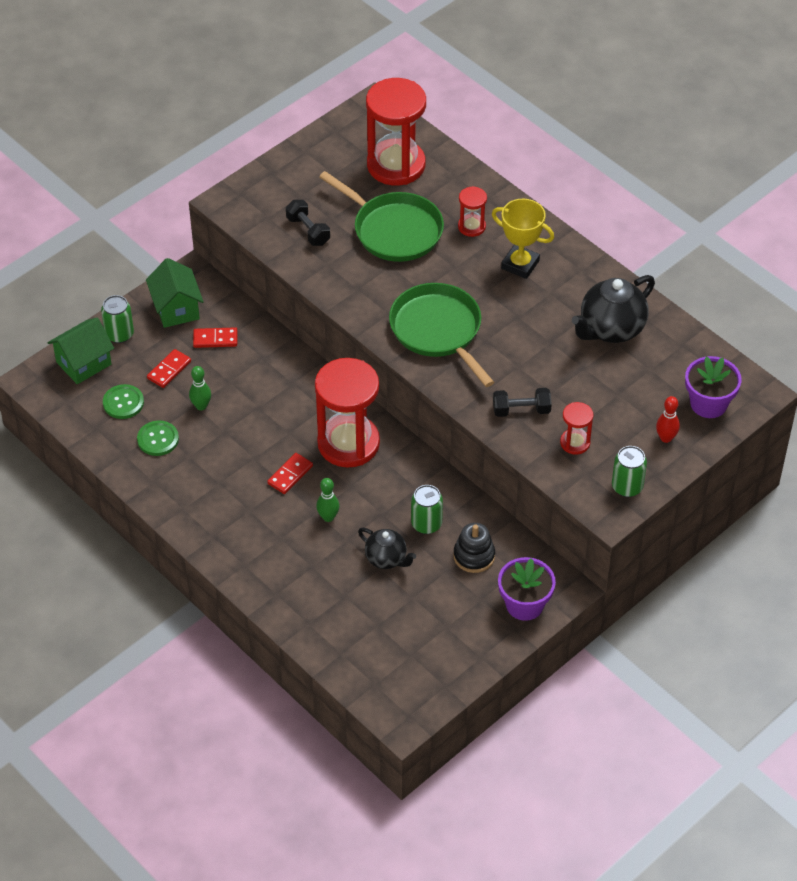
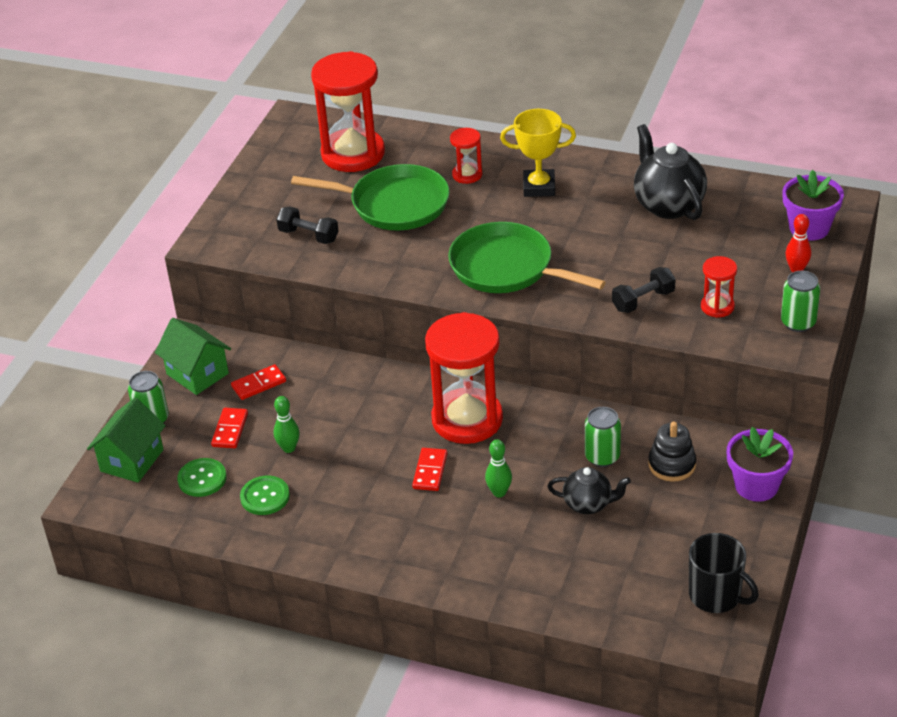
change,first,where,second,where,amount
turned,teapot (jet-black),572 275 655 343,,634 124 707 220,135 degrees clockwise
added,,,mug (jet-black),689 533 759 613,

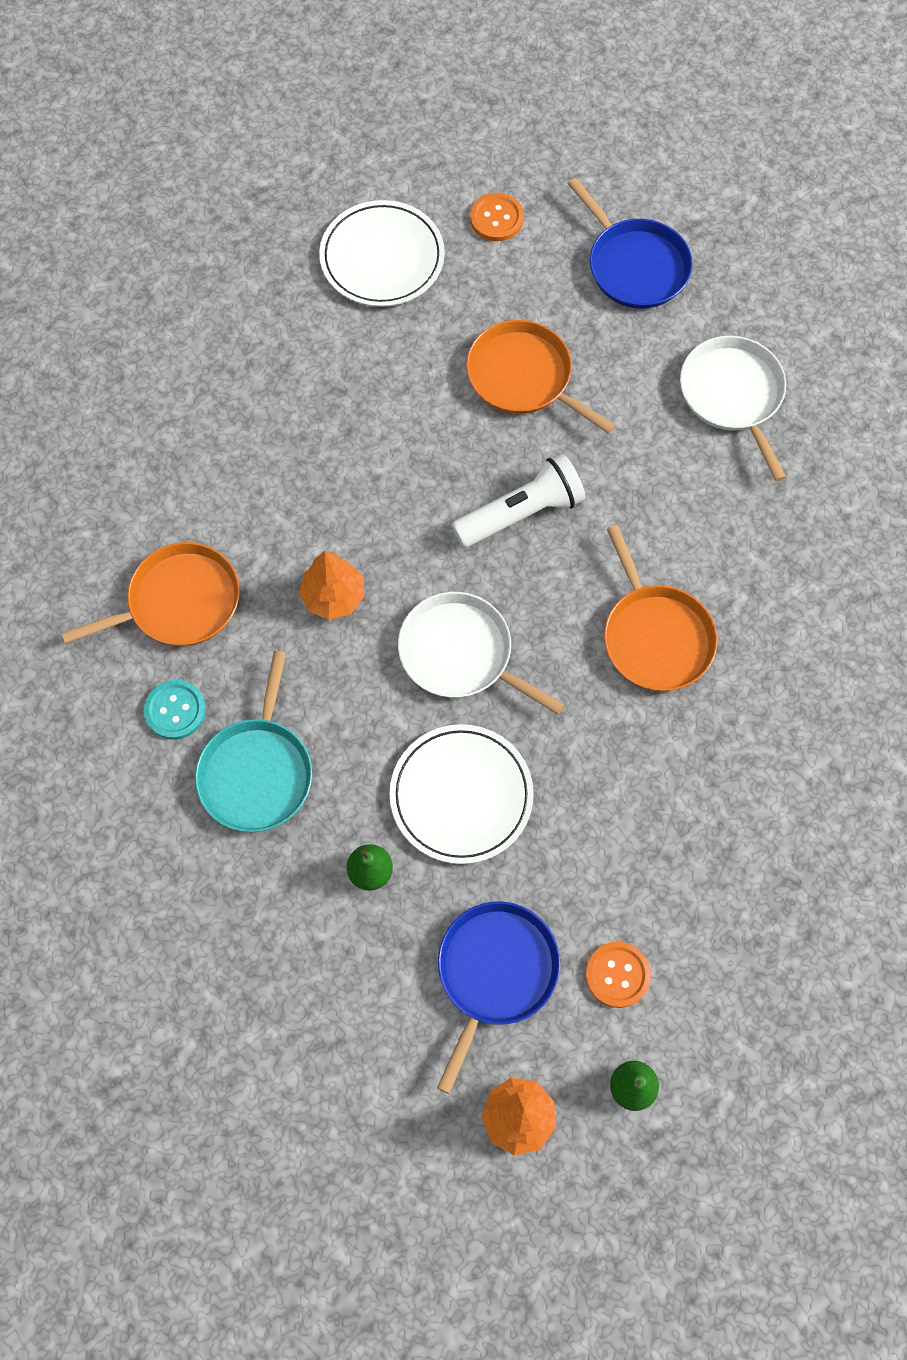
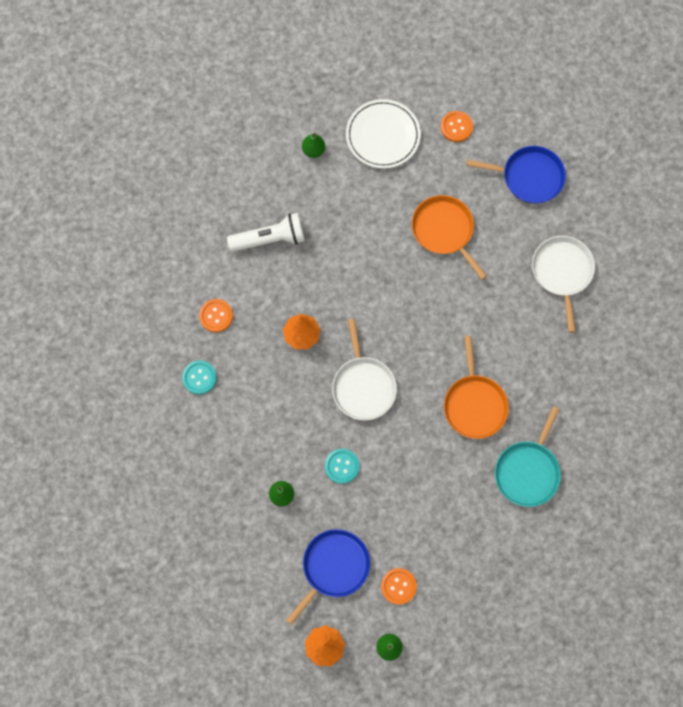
change,first,where,second,where,amount
replaced,pan (bright orange),61 542 240 646,shirt button (bright orange),199 299 233 332,
moved,pan (aqua),195 651 312 832,,495 406 561 507,
replaced,flat dish (pure white),390 724 534 864,shirt button (aqua),325 449 359 484,
turned,pan (pure white),398 592 565 715,,332 319 397 420,150 degrees counterclockwise
moved,torch (pure white),452 454 586 547,,227 213 305 252,
turned,pan (cobalt),568 178 693 309,,466 146 566 203,60 degrees counterclockwise
added,,,pear fruit (green),302 133 325 158,

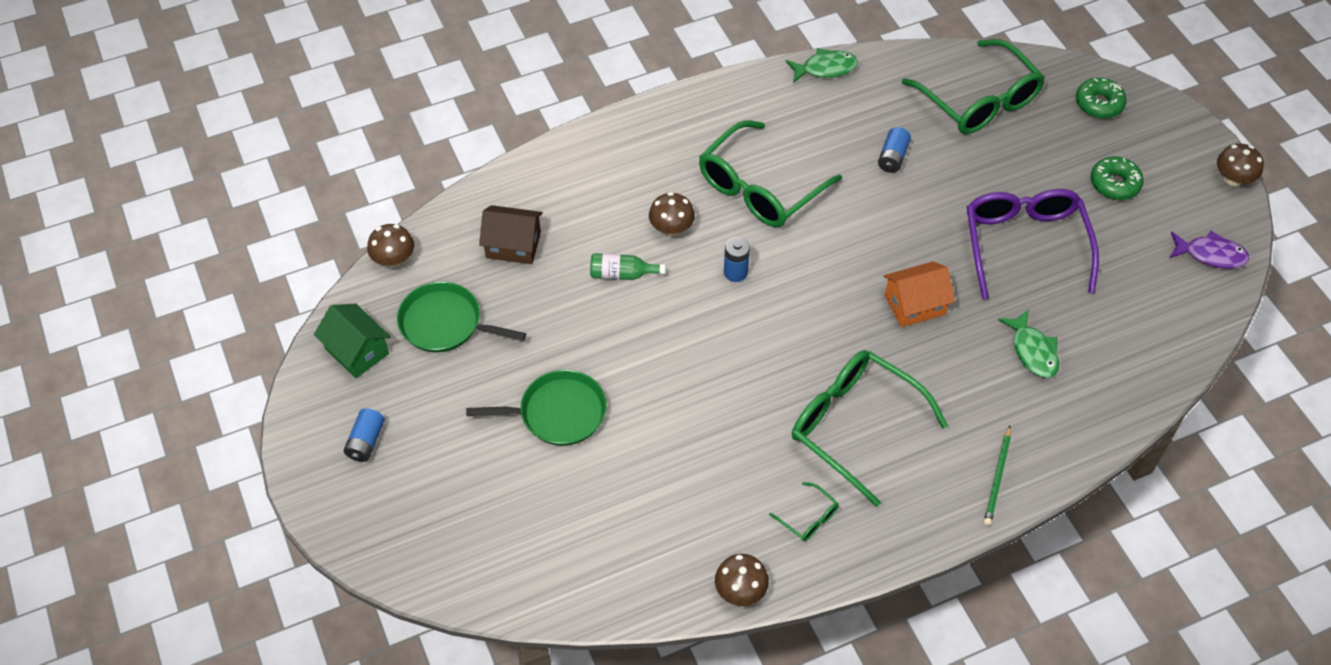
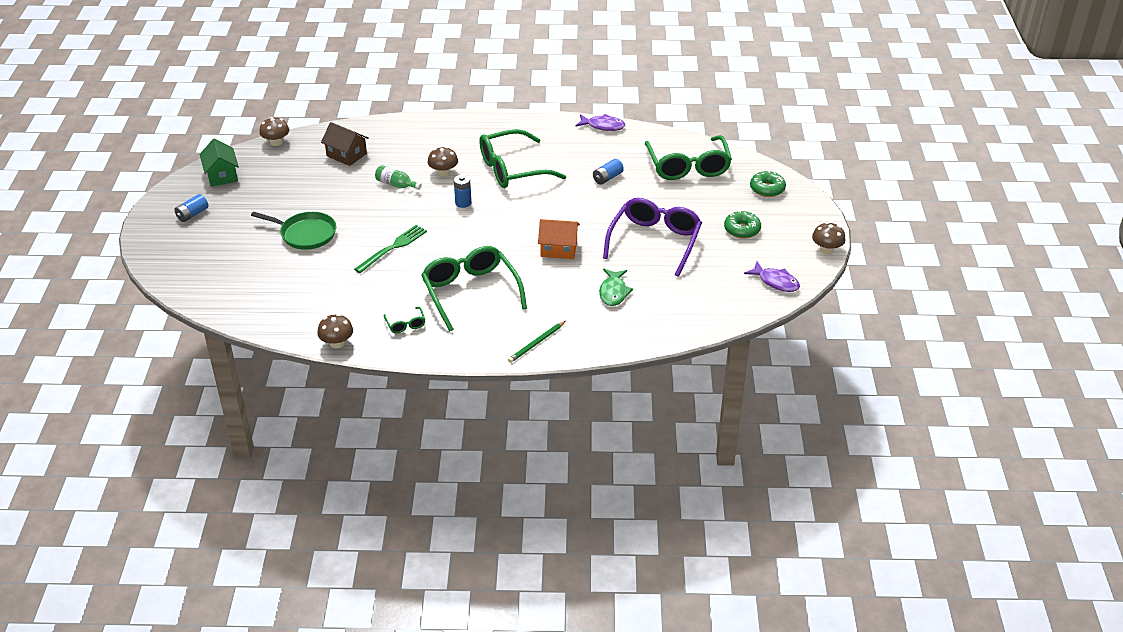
change,first,where,second,where,amount
removed,pan (green),397 281 526 352,,,
recoloured,toy fish (green),786 48 858 83,toy fish (violet),576 114 625 131,
added,,,fork (green),354 225 427 273,

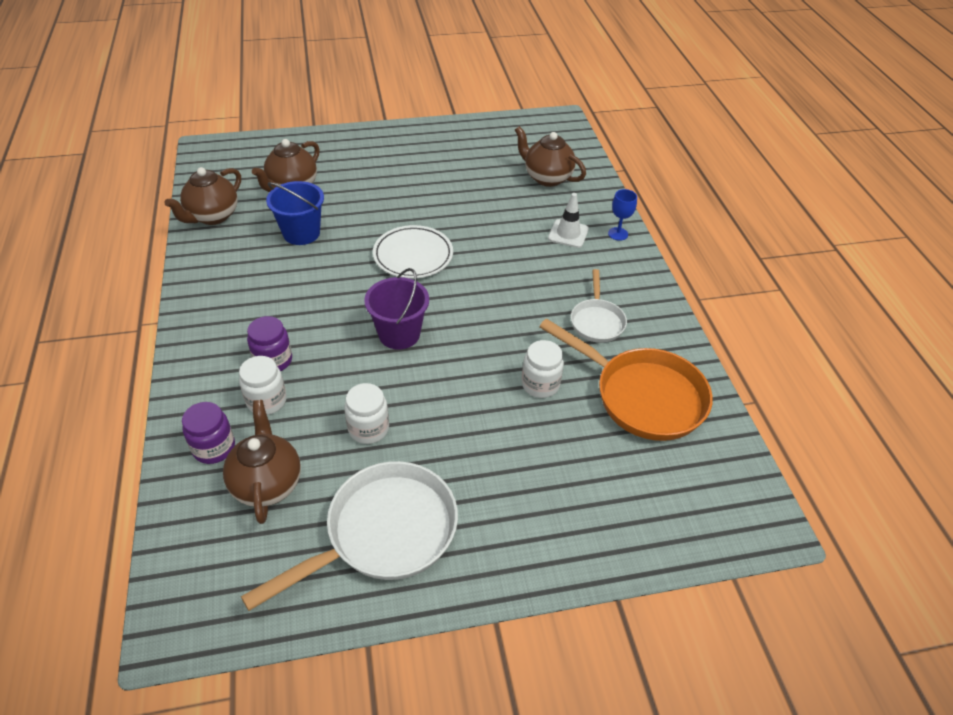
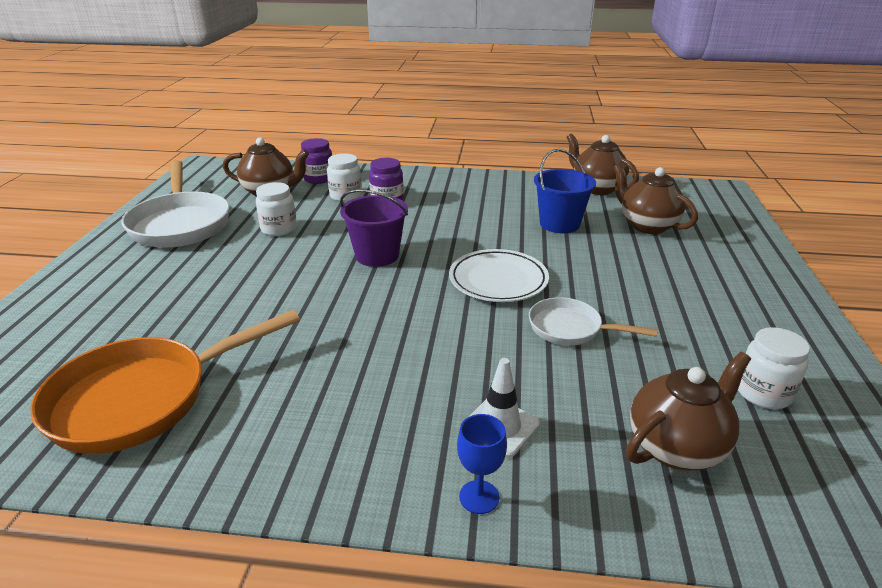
change,first,where,second,where,amount
moved,jam jar (pure white),521 340 564 398,,738 327 810 409,
moved,pan (pure white),571 269 627 343,,529 297 658 346,

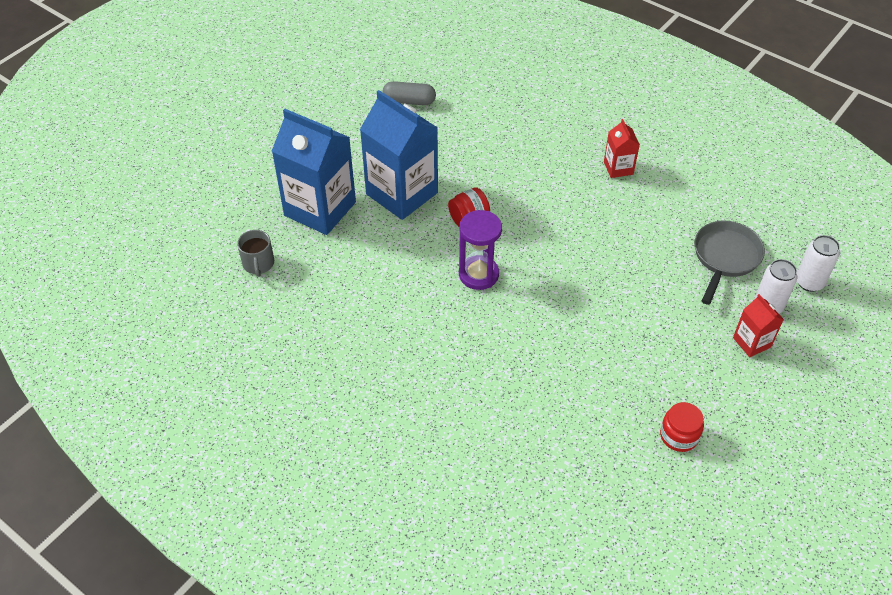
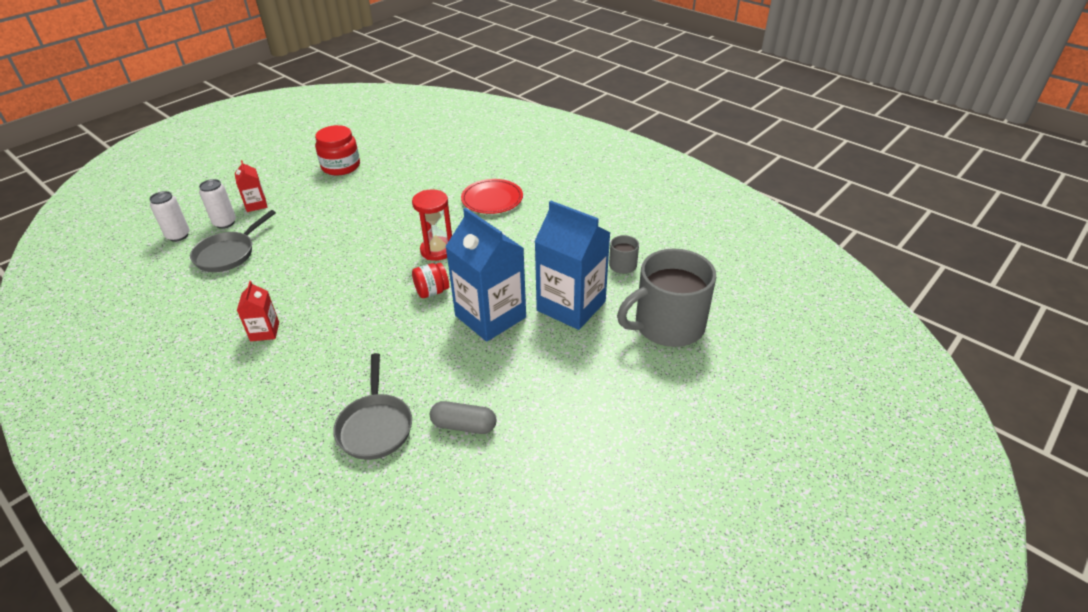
change,first,where,second,where,amount
recoloured,sand timer (violet),459 210 502 290,sand timer (scarlet),412 189 452 261,
resized,jam jar (scarlet),660 402 704 452,,315 125 360 176,x1.58
added,,,pan (ash-grey),333 353 412 460,
added,,,flat dish (scarlet),461 179 523 214,
added,,,mug (ash-grey),617 249 716 347,

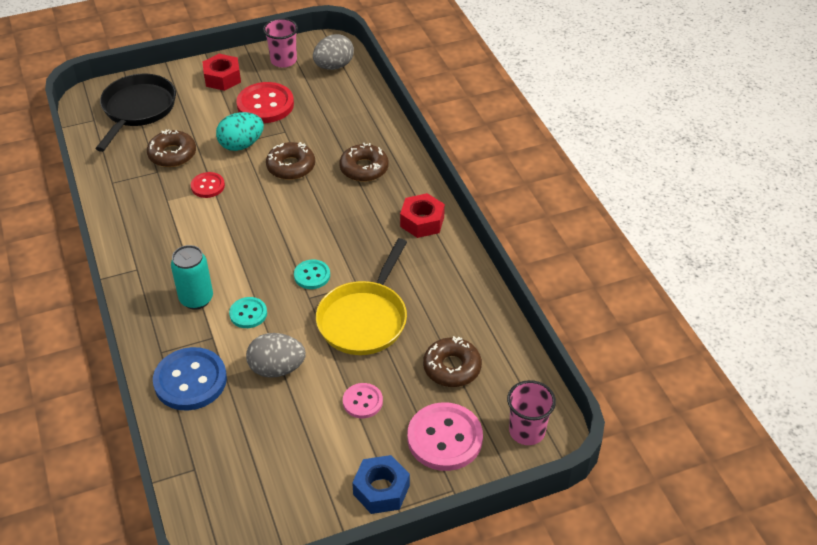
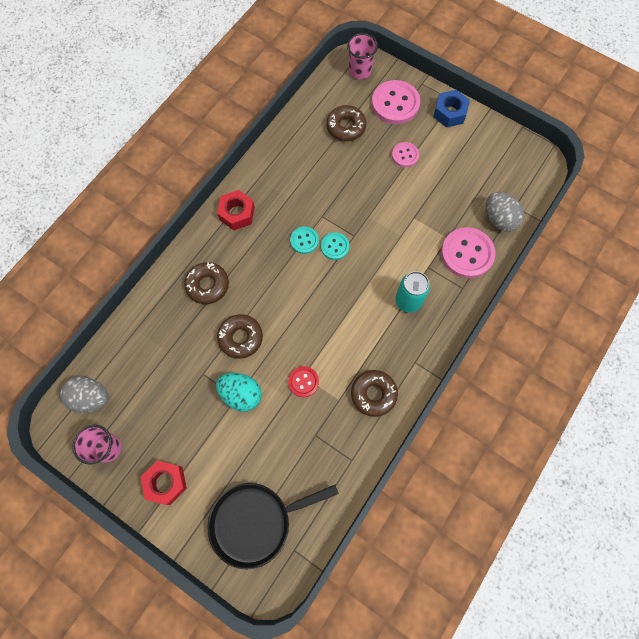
change,first,where,second,where,amount
moved,donut (russet),147 129 196 167,,351 370 398 417,
recoloured,shirt button (cobalt),153 347 227 411,shirt button (rose-pink),441 227 495 278,
moved,shirt button (aqua),229 297 267 328,,290 226 319 254,
removed,shirt button (scarlet),236 82 294 123,,,
moved,egg (ash-grey),246 333 306 378,,486 192 524 232,
removed,pan (golden),316 238 407 355,,,

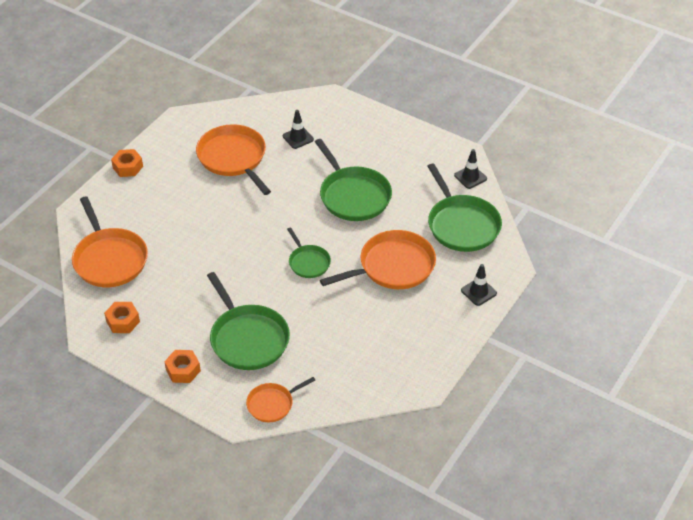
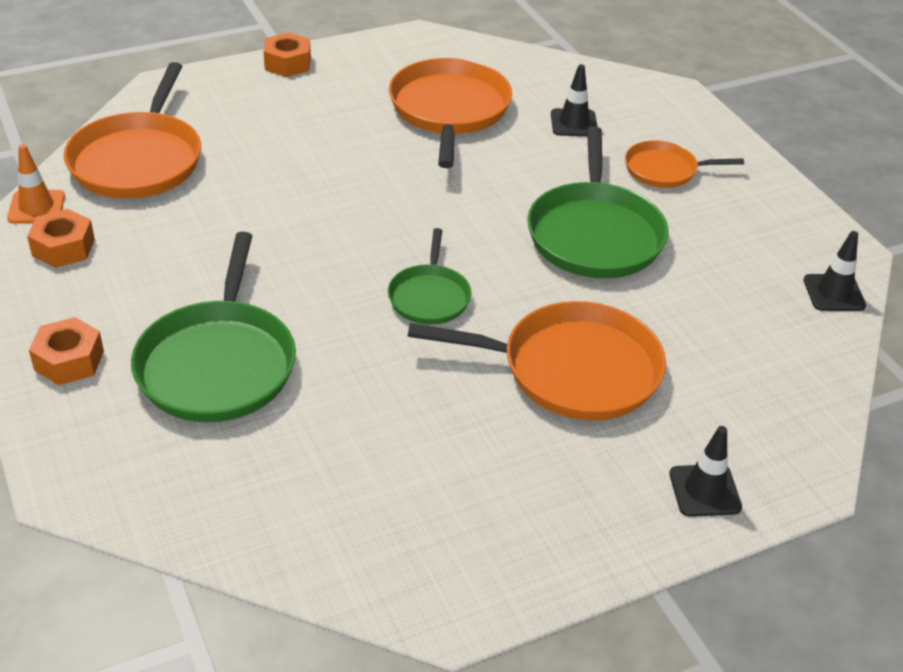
change,first,where,second,where,amount
moved,pan (bright orange),246 377 315 422,,625 140 744 188,
removed,pan (green),427 163 502 252,,,
added,,,safety cone (bright orange),7 144 65 224,

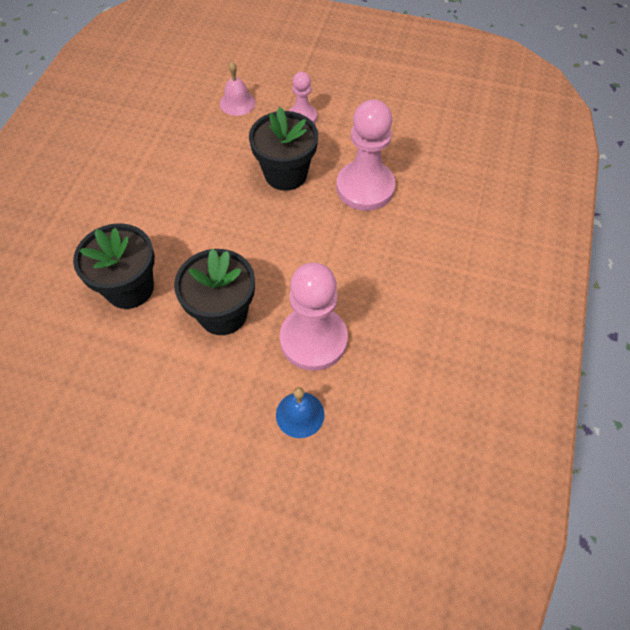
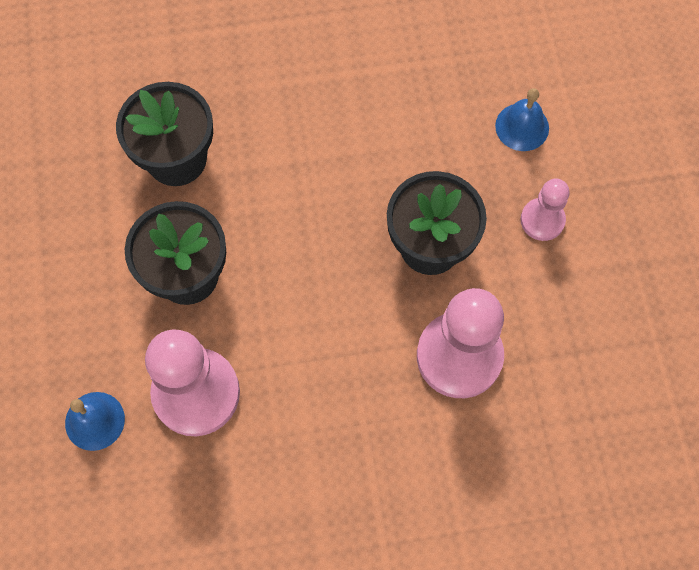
change,first,where,second,where,amount
recoloured,bell (rose-pink),220 62 255 116,bell (cobalt),495 88 549 151,

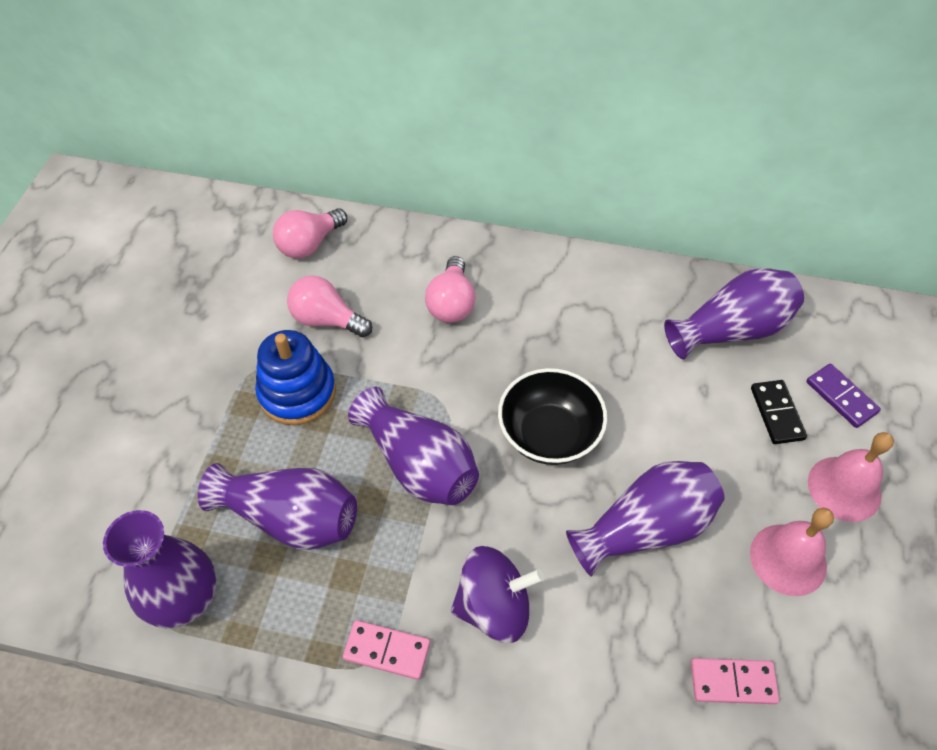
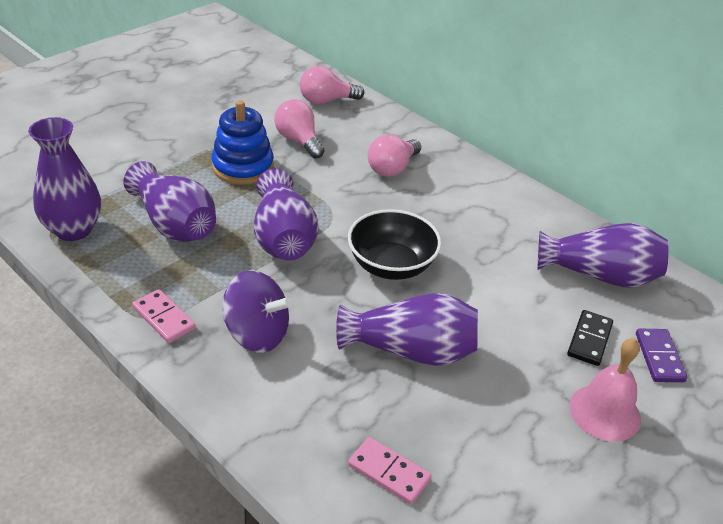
change,first,where,second,where,amount
removed,bell (rose-pink),750 508 834 596,,,

